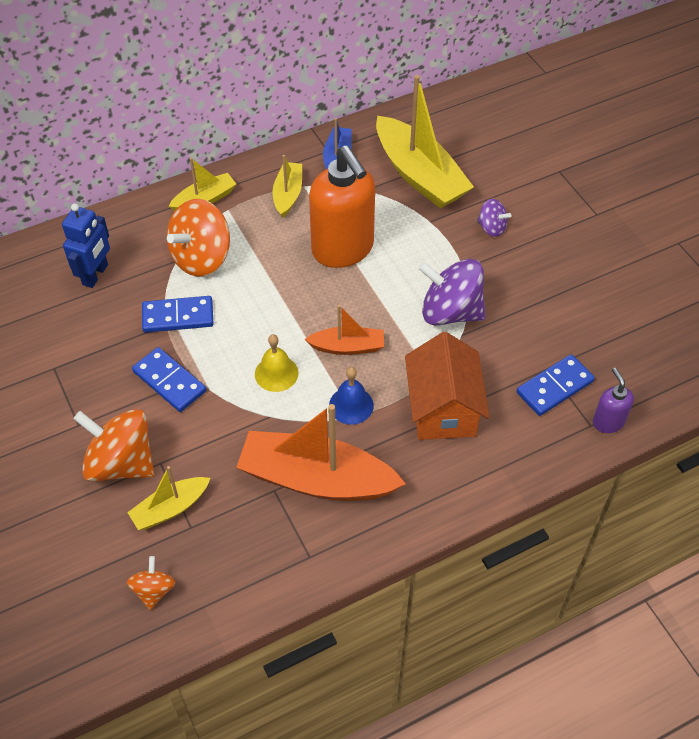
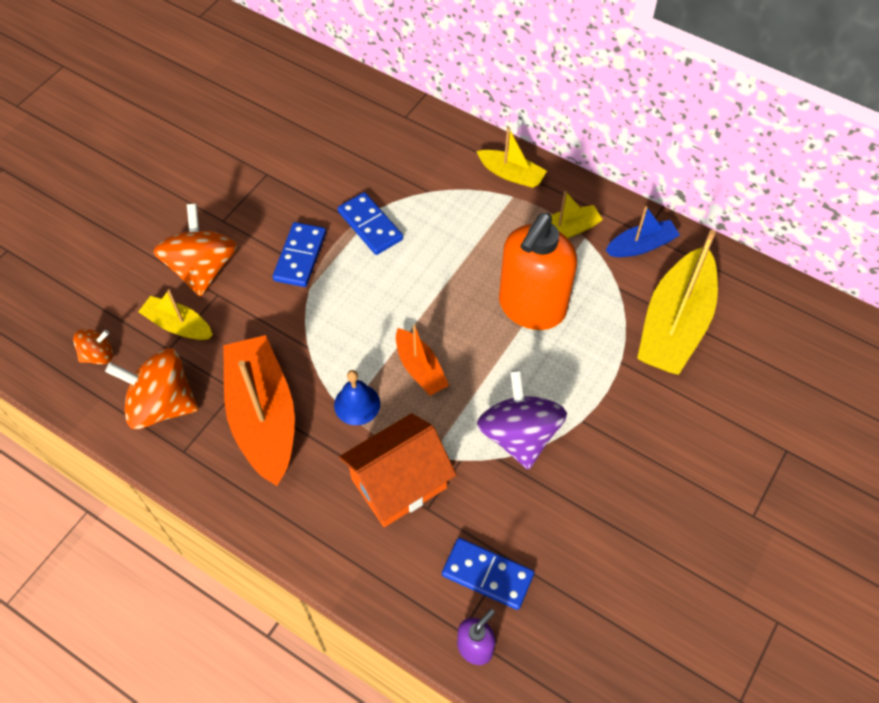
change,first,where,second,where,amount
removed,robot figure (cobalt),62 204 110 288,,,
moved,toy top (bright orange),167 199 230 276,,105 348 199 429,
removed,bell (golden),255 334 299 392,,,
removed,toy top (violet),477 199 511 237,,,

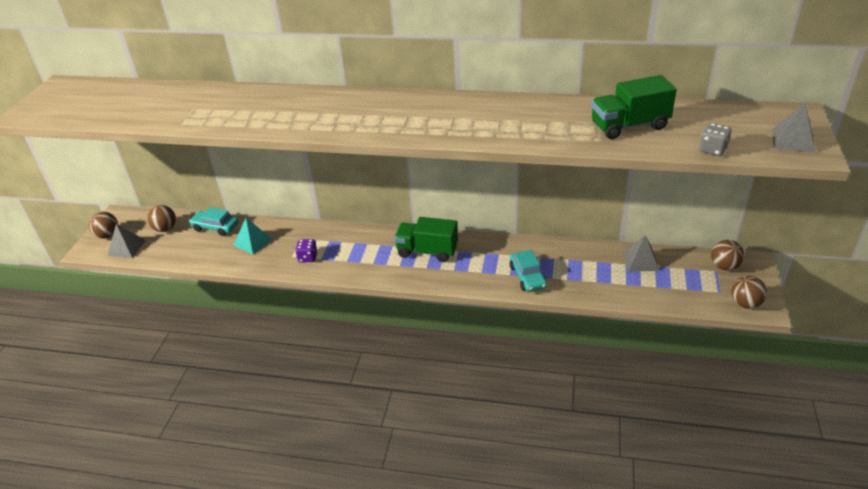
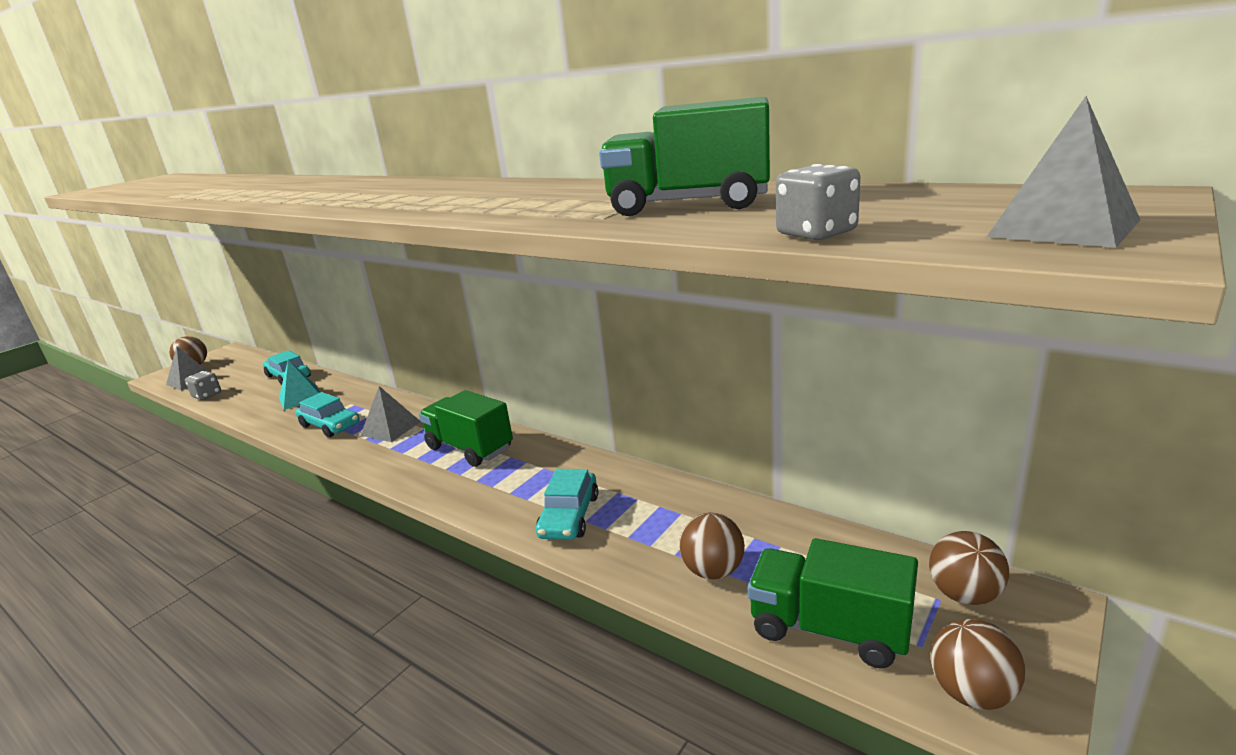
change,first,where,second,where,amount
moved,sphere (russet),147 205 176 232,,679 512 745 579,
replaced,game die (violet),295 239 317 263,toy car (aqua),296 392 360 438,
moved,solid pyramid (ash-grey),624 235 659 271,,360 386 421 442,
added,,,game die (ash-grey),185 371 221 400,
added,,,toy truck (green),747 538 918 669,

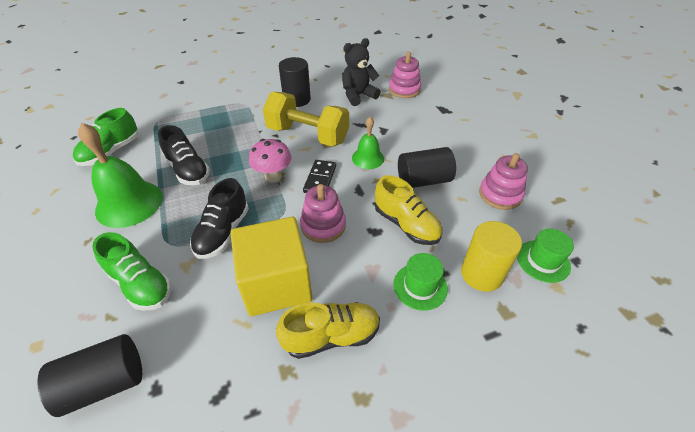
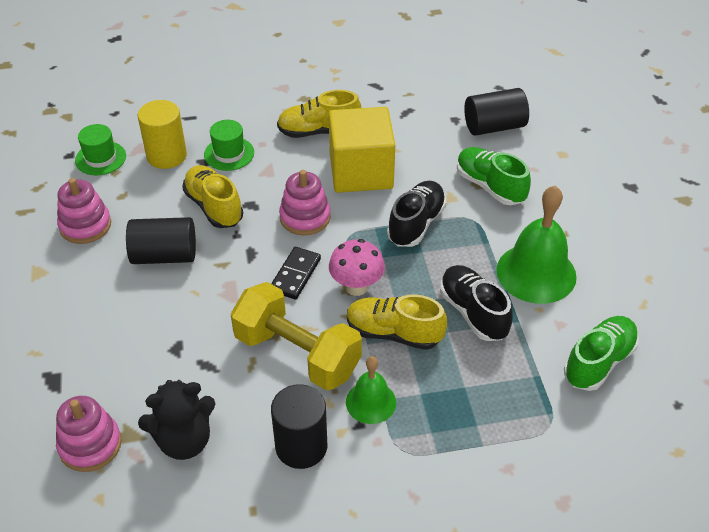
change,first,where,second,where,amount
moved,bell (green),352 117 384 169,,346 356 396 424,
added,,,lace-up shoe (golden),347 294 447 350,

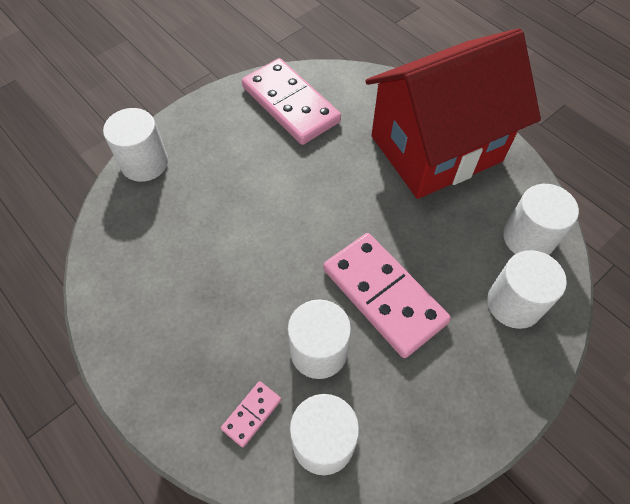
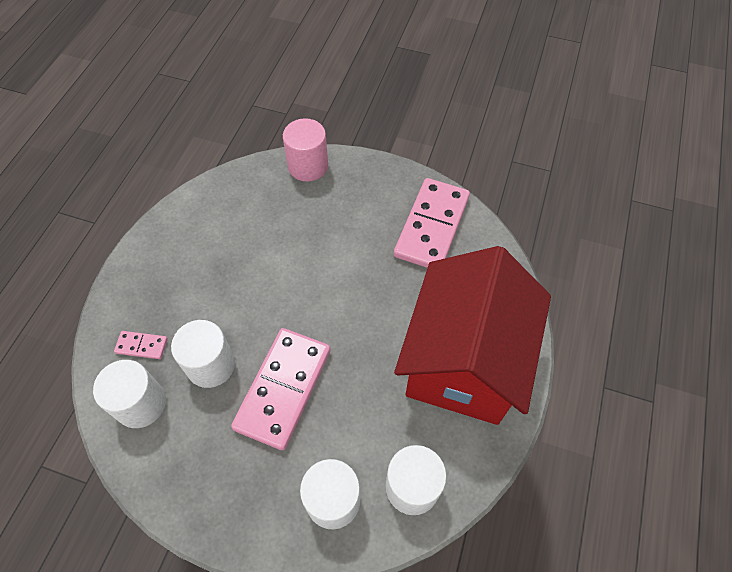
change,first,where,second,where,amount
recoloured,cylinder (pure white),103 108 168 182,cylinder (rose-pink),283 118 328 182,
turned,toy house (scarlet),365 28 541 199,,394 246 551 425,75 degrees clockwise

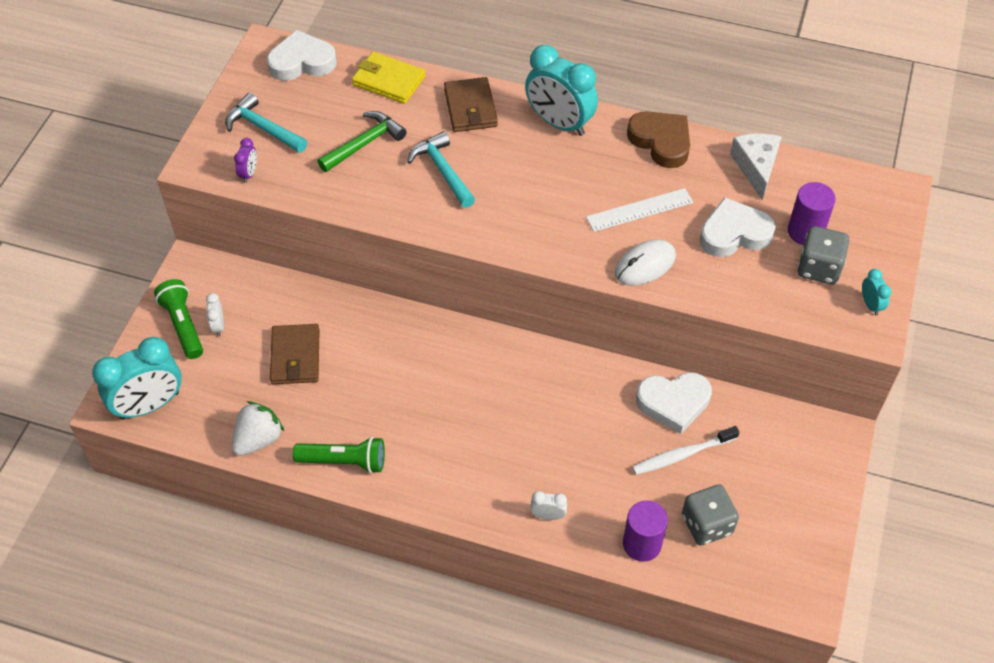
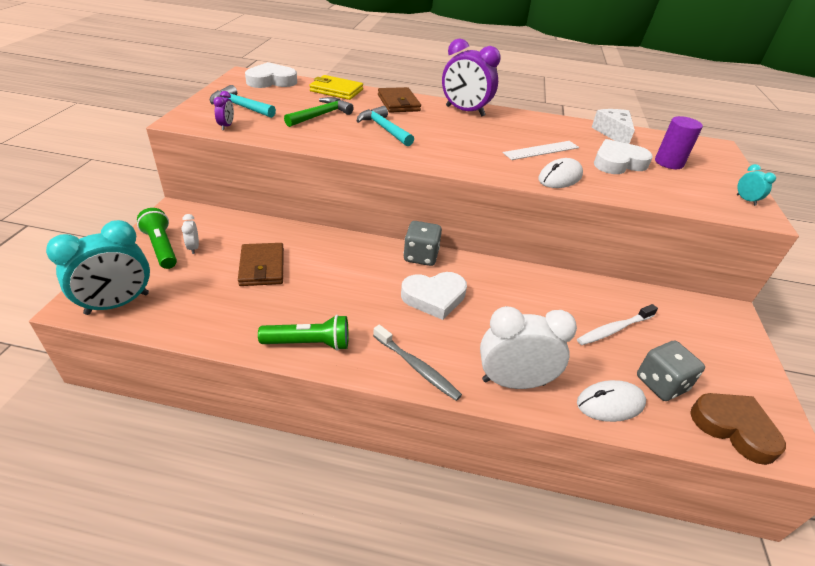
change,first,where,second,where,amount
removed,berry (pure white),232 401 285 456,,,
recoloured,bedside clock (aqua),525 45 598 136,bedside clock (violet),442 38 501 116,
resized,bedside clock (pure white),530 491 567 520,,480 306 577 389,x2.29
replaced,cylinder (violet),623 500 668 562,computer mouse (pure white),577 380 646 422,
moved,heart (russet),627 111 690 168,,690 393 786 465,
moved,heart (pure white),636 372 712 434,,401 272 467 320,
moved,game die (ash-grey),798 226 849 284,,403 221 442 266,
added,,,tooth brush (ash-grey),373 325 462 401,

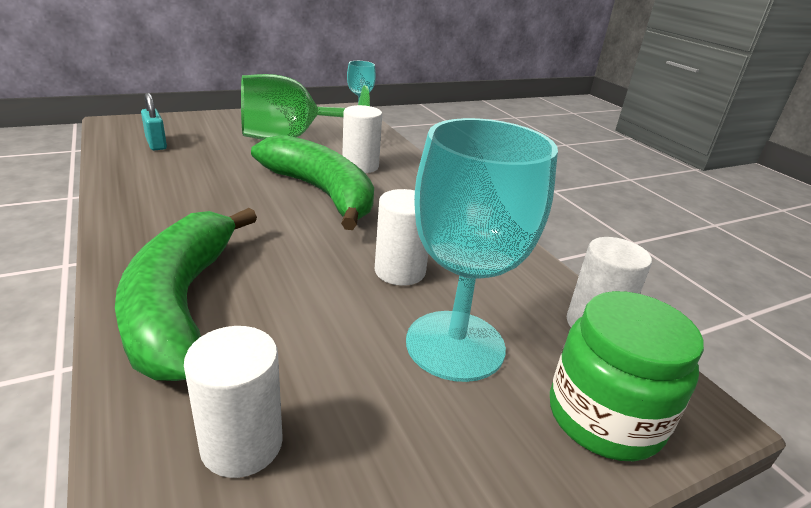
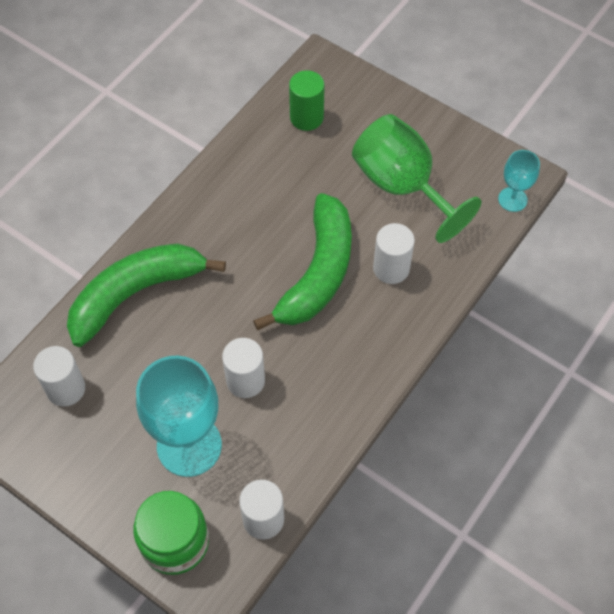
change,first,where,second,where,amount
replaced,small lock (aqua),141 93 167 150,cylinder (green),289 70 325 131,

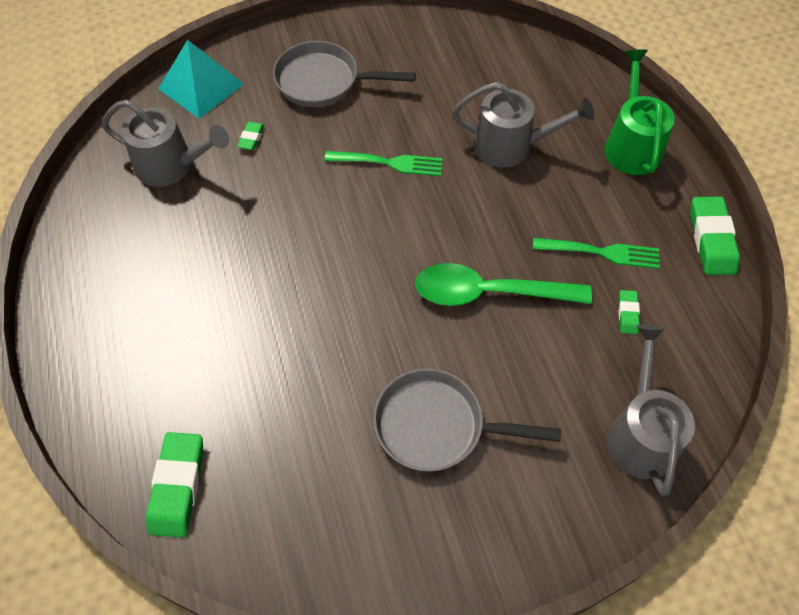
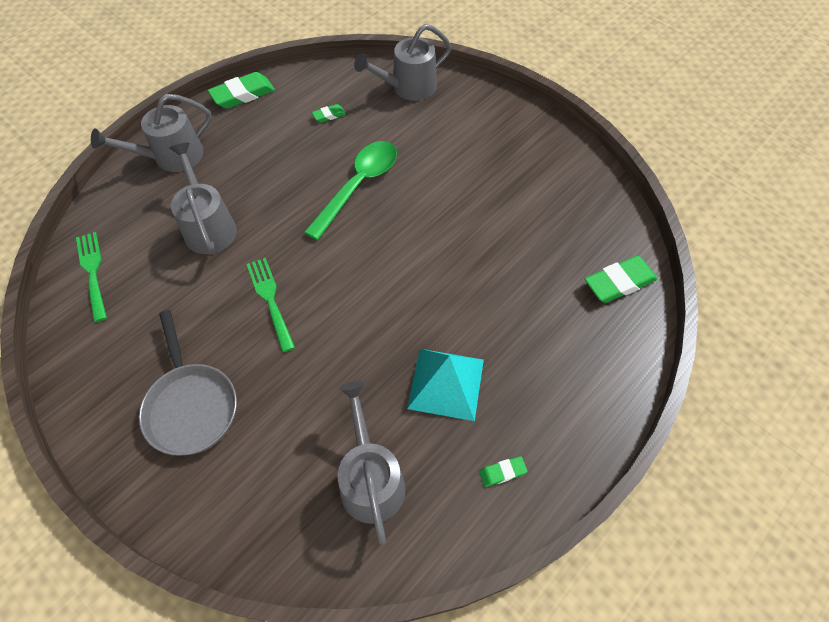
change,first,where,second,where,amount
moved,solid pyramid (aqua),158 40 244 119,,407 349 484 421,
moved,eraser (green),237 122 265 150,,479 456 527 487,
removed,pan (ash-grey),373 368 561 472,,,
turned,tablespoon (green),415 263 592 306,,304 141 397 240,120 degrees counterclockwise
moved,fork (green),533 238 660 269,,76 232 107 322,
recoloured,watering pot (green),605 49 675 175,watering pot (ash-grey),91 94 212 172,

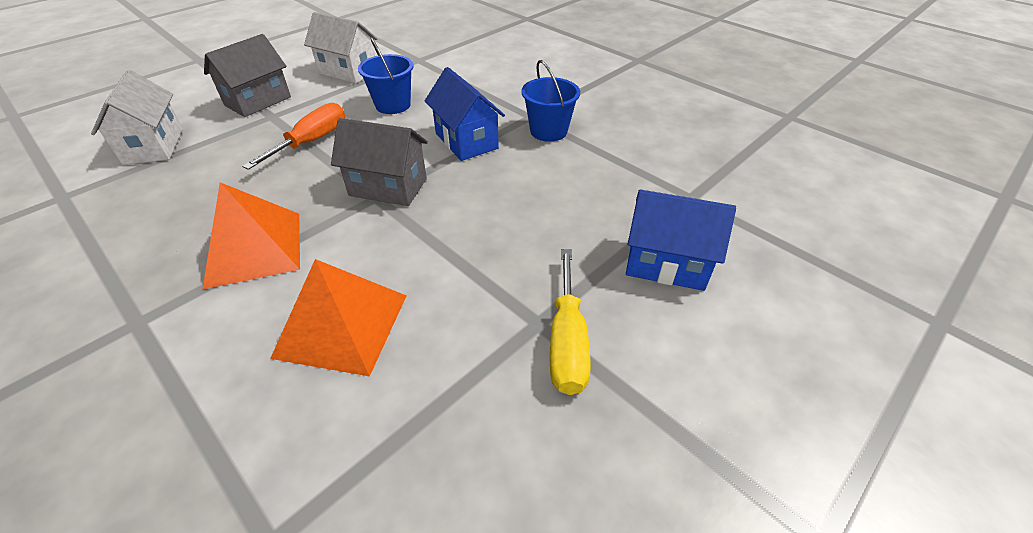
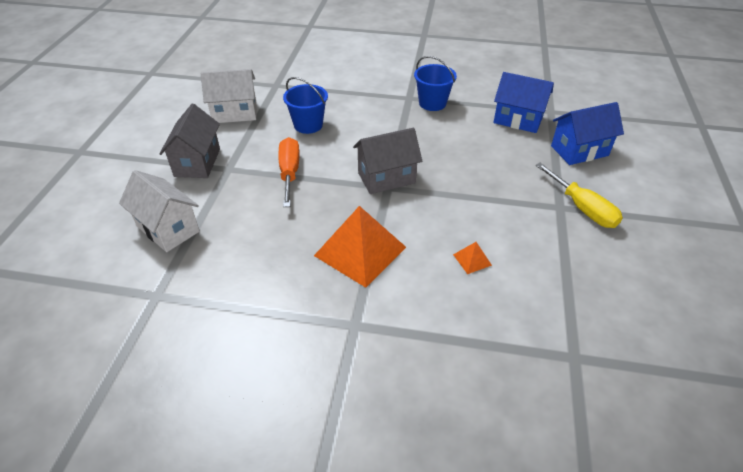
change,first,where,second,where,amount
resized,solid pyramid (bright orange),270 259 407 377,,453 242 492 274,x0.42
moved,toy house (cobalt),425 67 505 161,,493 72 554 133,

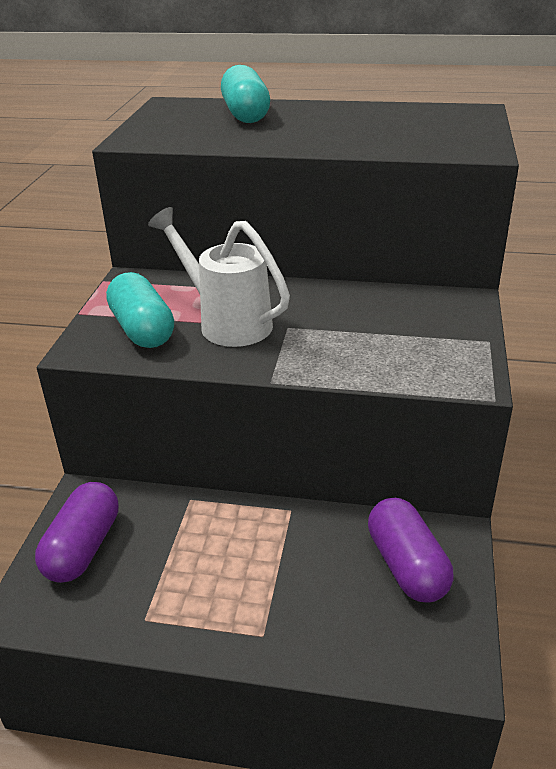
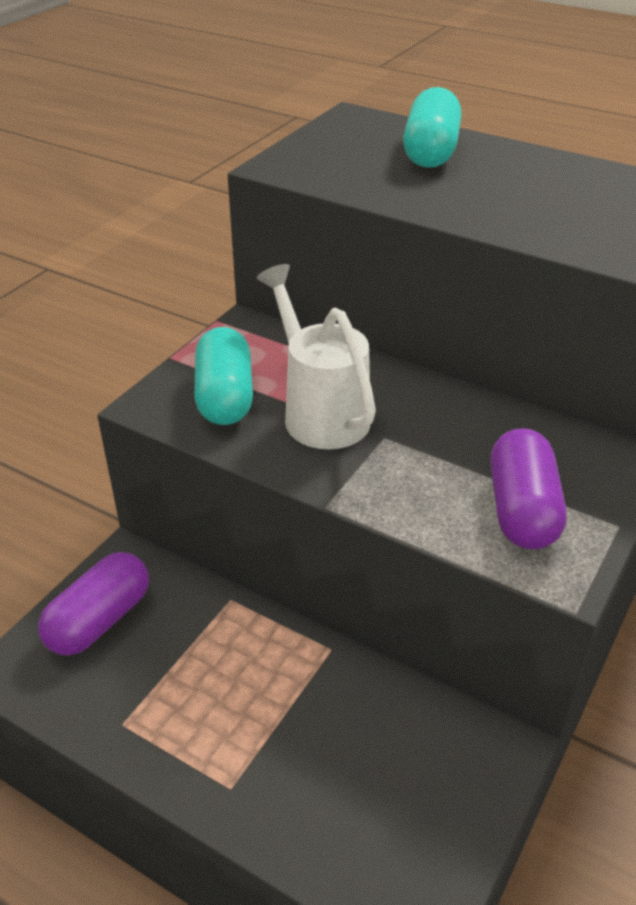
change,first,where,second,where,amount
moved,pill (violet),368 498 454 603,,490 428 567 549,

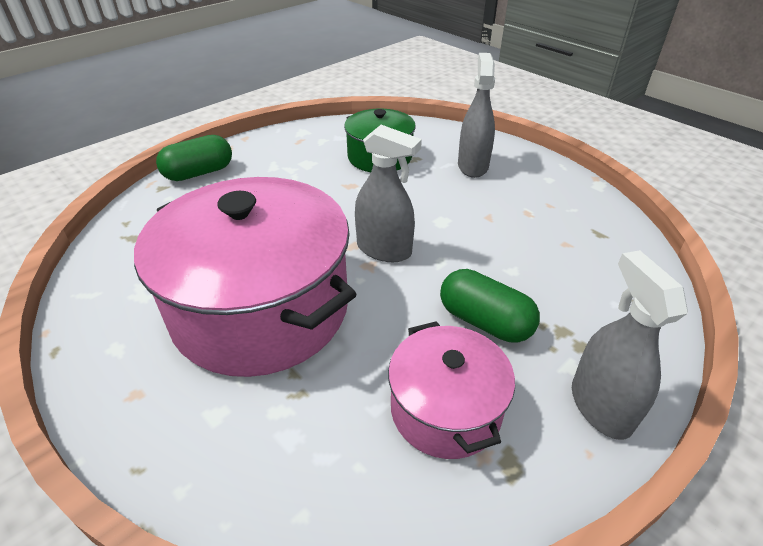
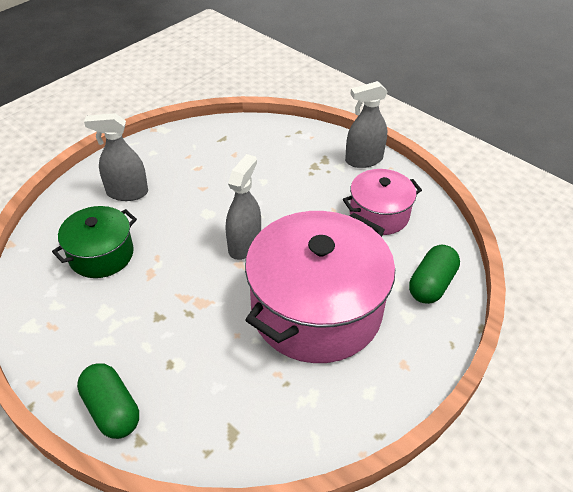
change,first,where,second,where,amount
moved,pill (green),440 269 540 342,,409 245 460 304,

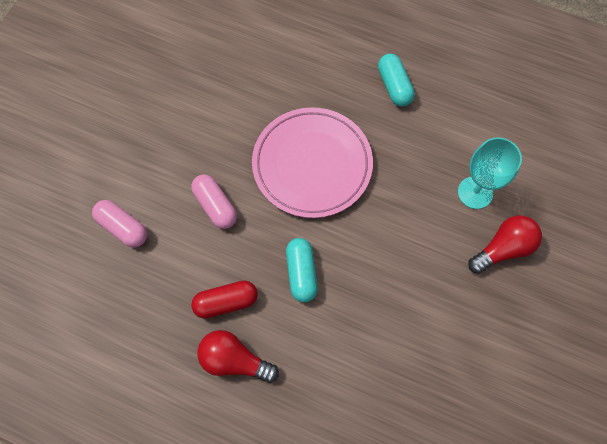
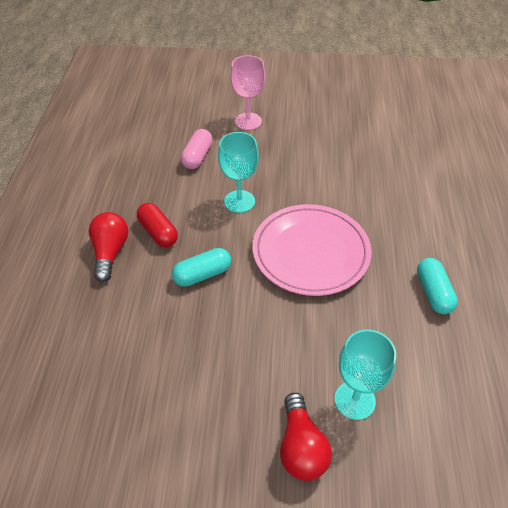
change,first,where,second,where,amount
replaced,pill (rose-pink),191 174 237 229,wine glass (aqua),218 132 259 213,
turned,pill (aqua),378 54 415 107,,417 258 458 314,60 degrees counterclockwise
turned,bulb (scarlet),468 215 542 274,,280 393 332 481,45 degrees clockwise
added,,,wine glass (rose-pink),230 55 265 130,

